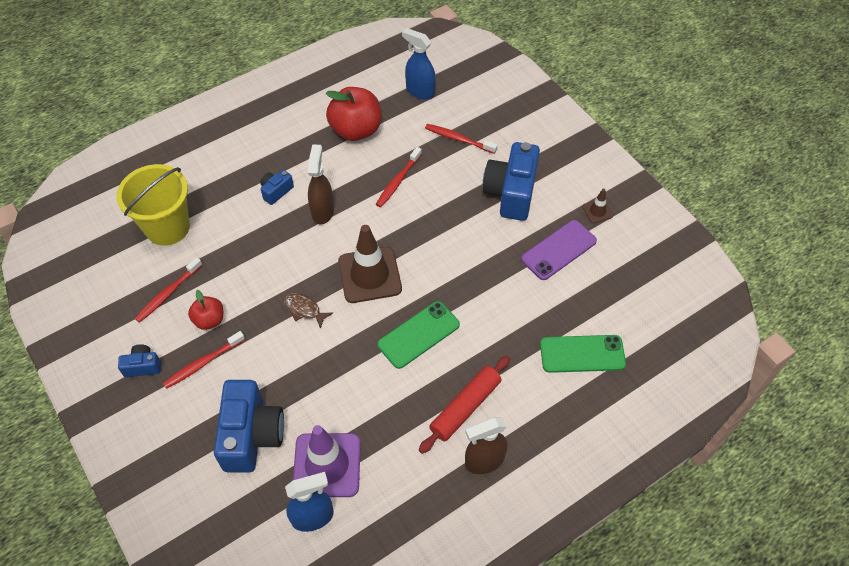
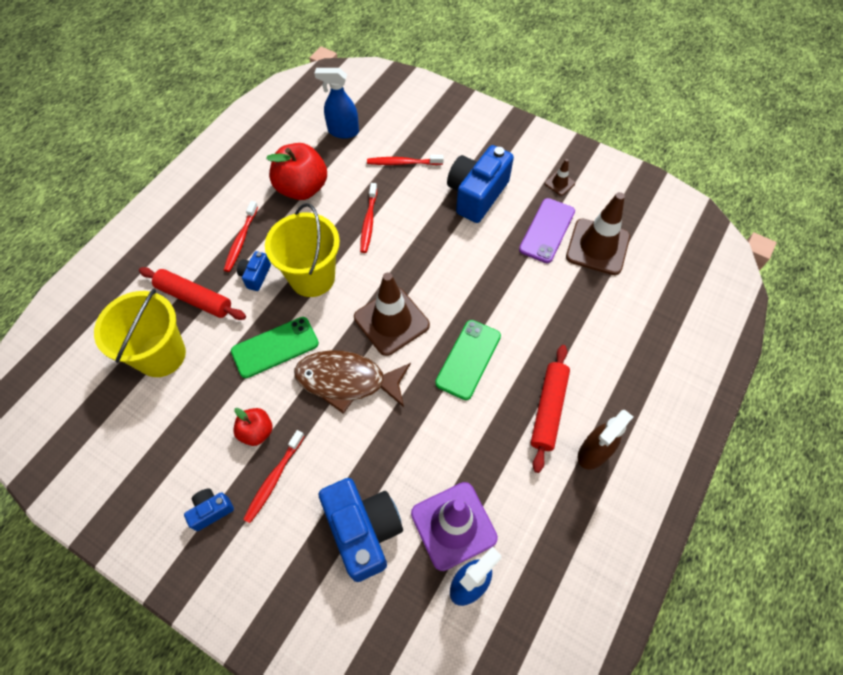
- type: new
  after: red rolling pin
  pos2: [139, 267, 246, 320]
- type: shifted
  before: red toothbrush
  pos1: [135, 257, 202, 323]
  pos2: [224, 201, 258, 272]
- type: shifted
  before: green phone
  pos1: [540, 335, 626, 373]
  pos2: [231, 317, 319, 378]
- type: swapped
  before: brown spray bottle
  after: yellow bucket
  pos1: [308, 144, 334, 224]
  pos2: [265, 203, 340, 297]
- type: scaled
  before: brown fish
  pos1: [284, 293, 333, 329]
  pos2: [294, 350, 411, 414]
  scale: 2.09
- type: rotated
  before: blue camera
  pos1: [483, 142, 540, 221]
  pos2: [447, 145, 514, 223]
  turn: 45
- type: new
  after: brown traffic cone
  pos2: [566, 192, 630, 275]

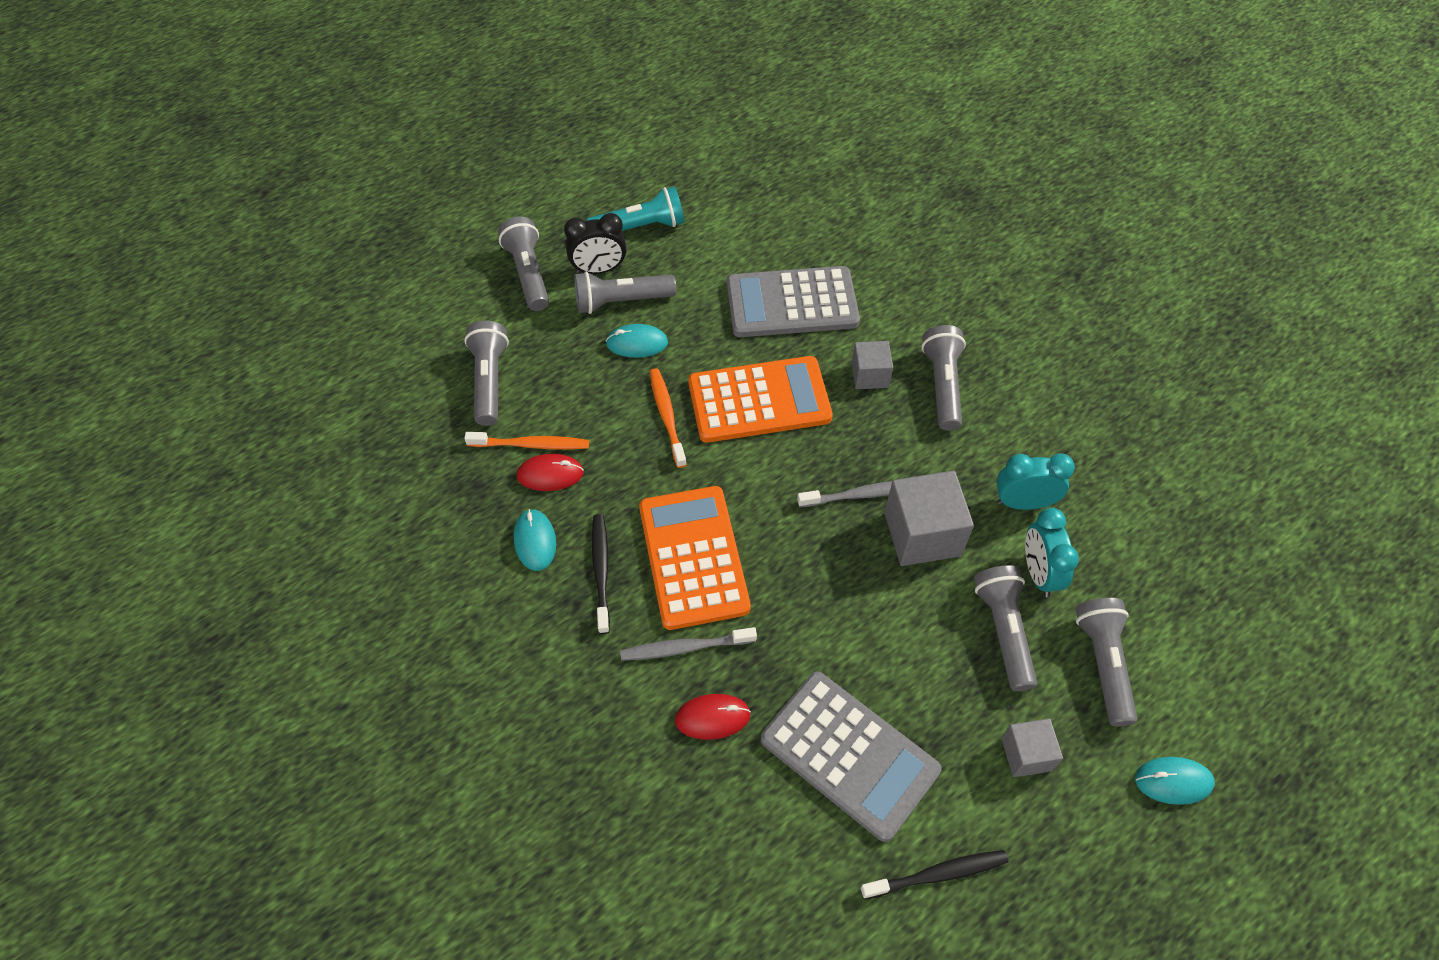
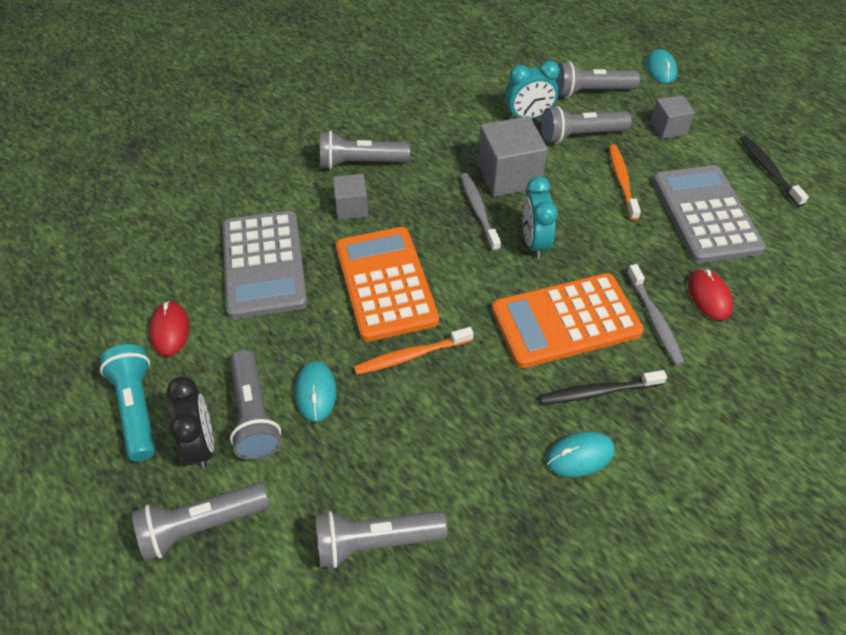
- type: shifted
  before: red mouse
  pos1: [516, 454, 584, 491]
  pos2: [149, 301, 190, 356]
- type: shifted
  before: turquoise clock
  pos1: [996, 453, 1075, 510]
  pos2: [522, 176, 558, 259]
- type: shifted
  before: orange toothbrush
  pos1: [464, 432, 589, 450]
  pos2: [609, 145, 641, 220]
- type: rotated
  before: grey calculator
  pos1: [761, 671, 941, 842]
  pos2: [653, 165, 766, 263]
  turn: -45

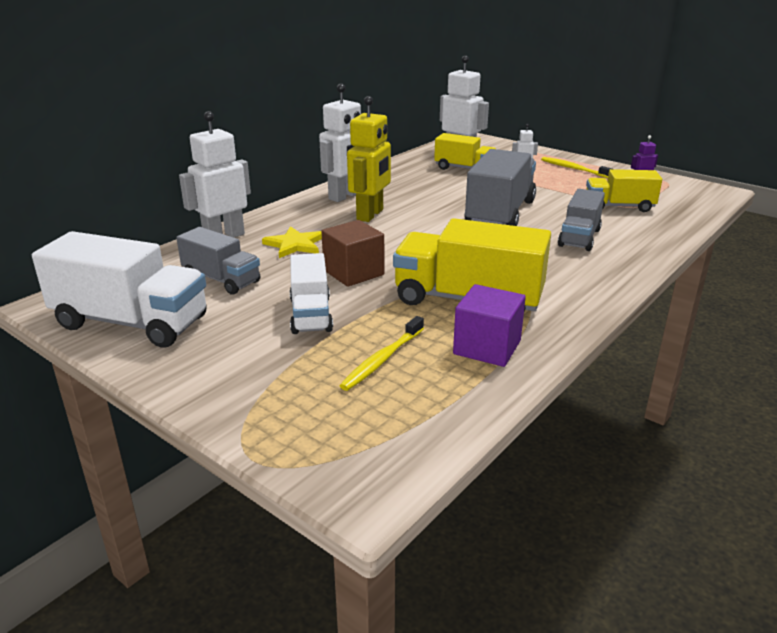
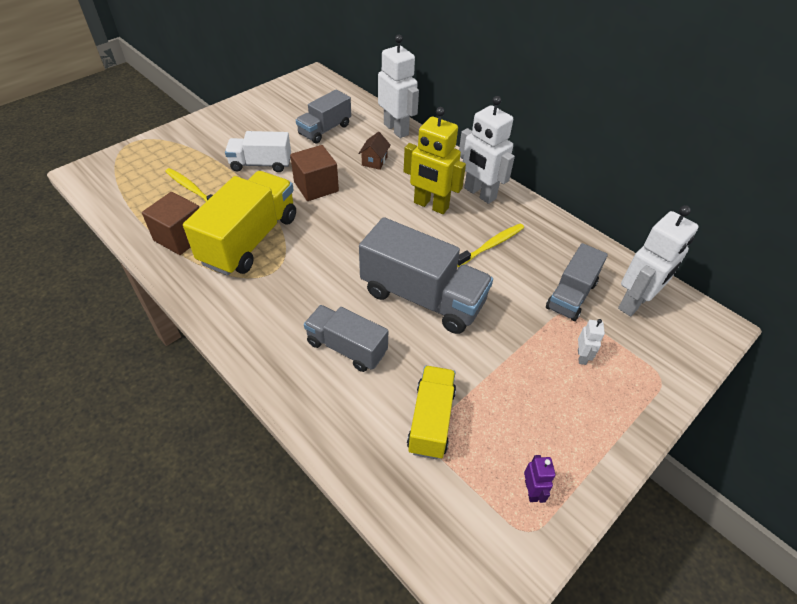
- type: repainted
  before: purple cube
  after: brown cube
  pos1: [453, 284, 526, 367]
  pos2: [142, 192, 199, 255]
- type: swapped
  before: yellow star
  after: brown house
  pos1: [262, 226, 322, 258]
  pos2: [358, 132, 391, 170]
- type: shifted
  before: yellow toothbrush
  pos1: [541, 157, 612, 178]
  pos2: [457, 224, 524, 267]
- type: repainted
  before: yellow truck
  after: grey truck
  pos1: [434, 133, 496, 170]
  pos2: [546, 243, 608, 321]
- type: gone
  before: white truck
  pos1: [32, 231, 207, 348]

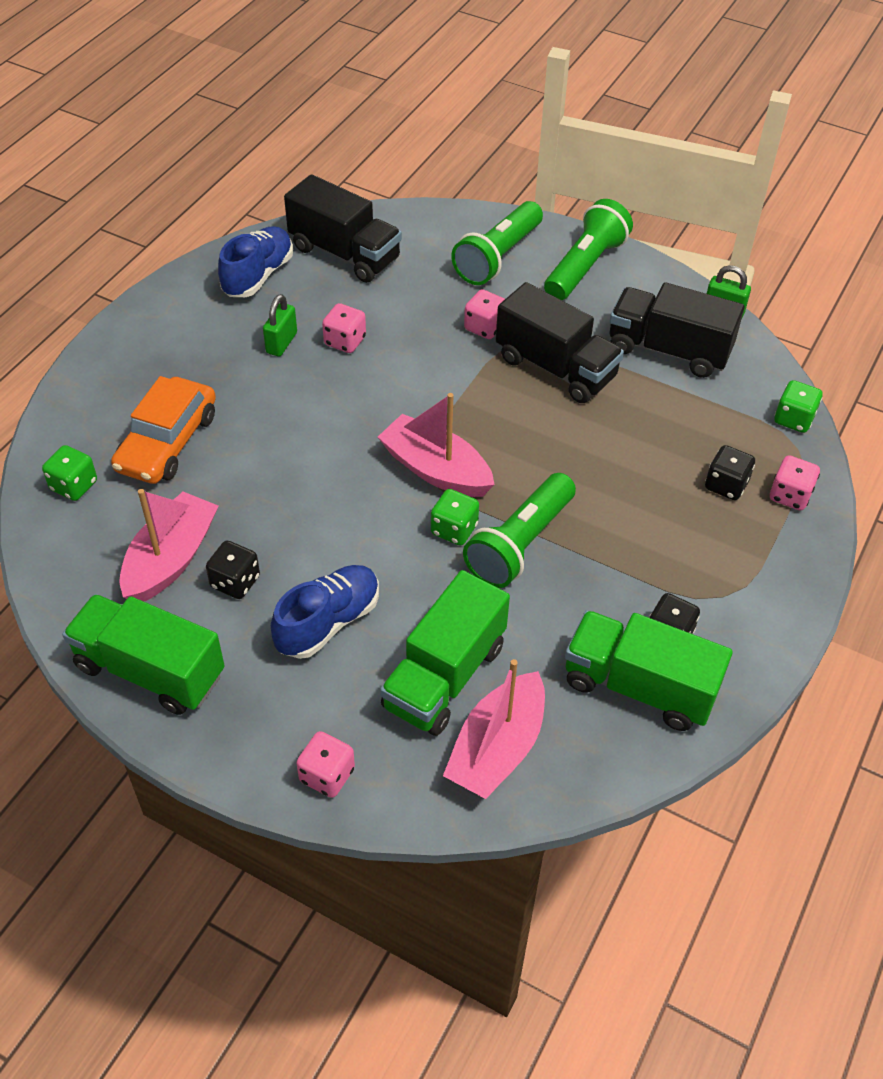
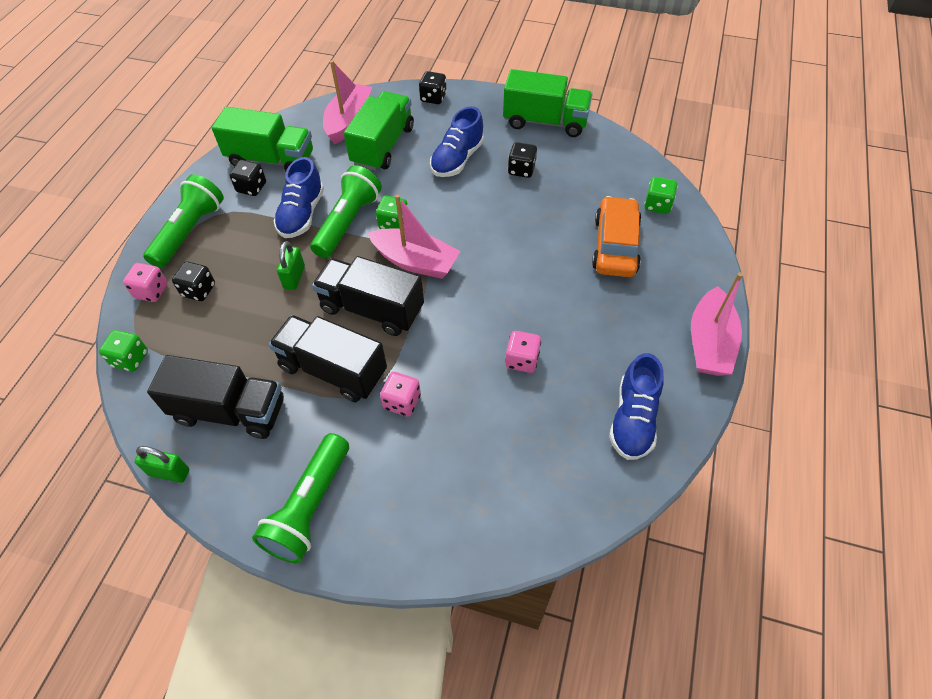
- type: shifted
  before: green flashlight
  pos1: [451, 201, 543, 285]
  pos2: [143, 174, 224, 268]
- type: new
  after: blue shoe
  pos2: [273, 157, 324, 238]
- type: shifted
  before: green padlock
  pos1: [263, 294, 297, 357]
  pos2: [277, 241, 305, 290]
- type: shifted
  before: black truck
  pos1: [284, 174, 402, 283]
  pos2: [312, 256, 424, 336]
- type: repainted
  before: pink dice
  after: black dice
  pos1: [296, 731, 355, 798]
  pos2: [419, 71, 447, 104]
- type: shifted
  before: pink boat
  pos1: [119, 489, 219, 601]
  pos2: [691, 272, 743, 376]

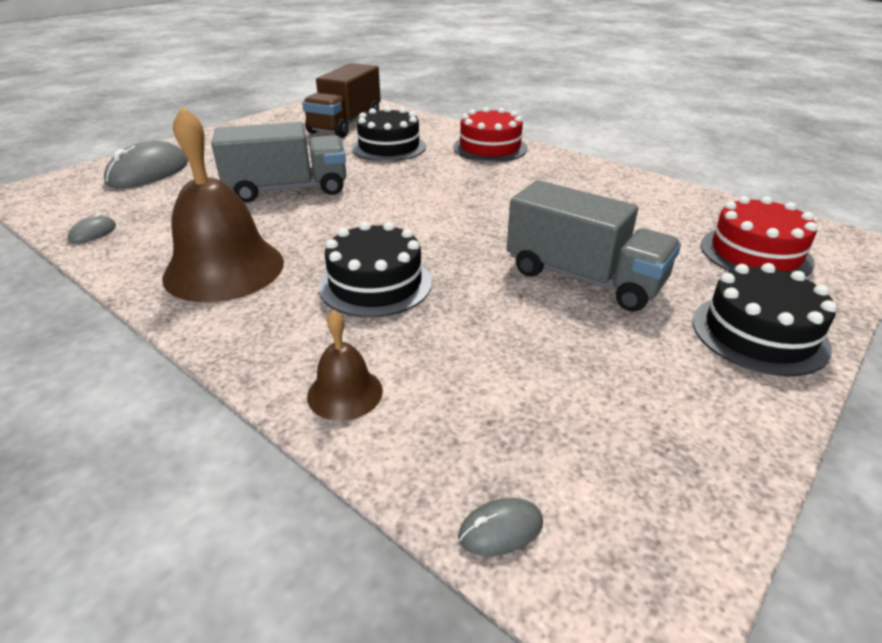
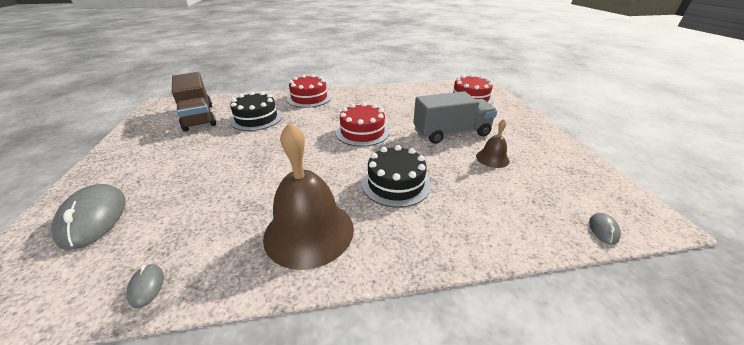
- type: new
  after: red cake
  pos2: [336, 102, 389, 147]
- type: shifted
  before: brown bell
  pos1: [307, 310, 383, 421]
  pos2: [476, 119, 510, 168]
- type: gone
  before: grey truck
  pos1: [211, 122, 346, 203]
- type: gone
  before: black cake
  pos1: [693, 263, 837, 376]

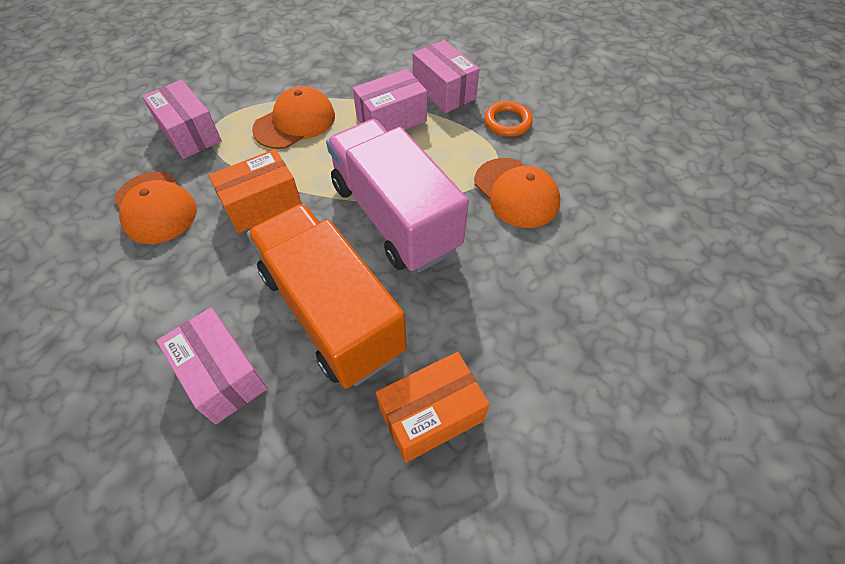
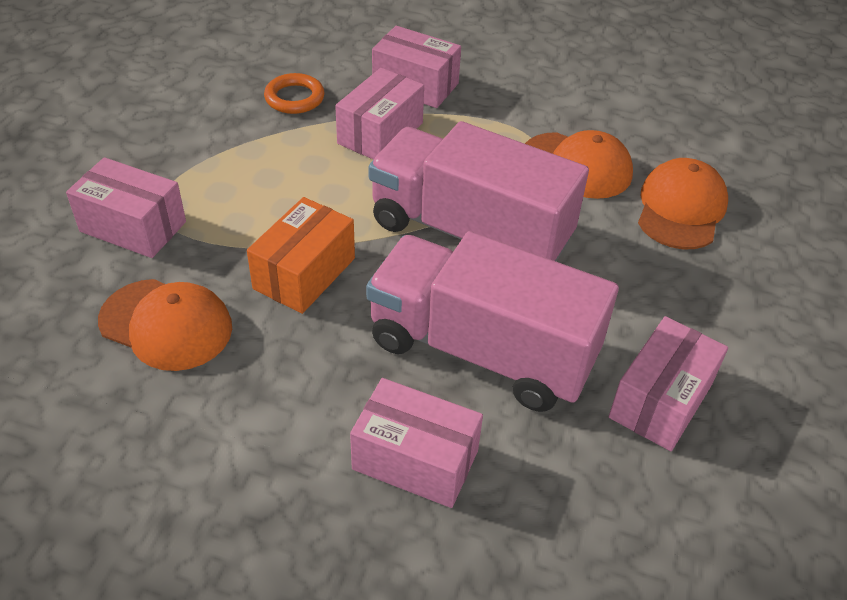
- type: shifted
  before: orange ring
  pos1: [484, 101, 533, 137]
  pos2: [264, 73, 325, 114]
- type: repainted
  before: orange truck
  after: pink truck
  pos1: [247, 203, 407, 388]
  pos2: [366, 231, 619, 412]
- type: repainted
  before: orange box
  after: pink box
  pos1: [376, 352, 490, 463]
  pos2: [609, 316, 728, 451]
- type: shifted
  before: orange cap
  pos1: [252, 86, 335, 149]
  pos2: [638, 158, 728, 249]

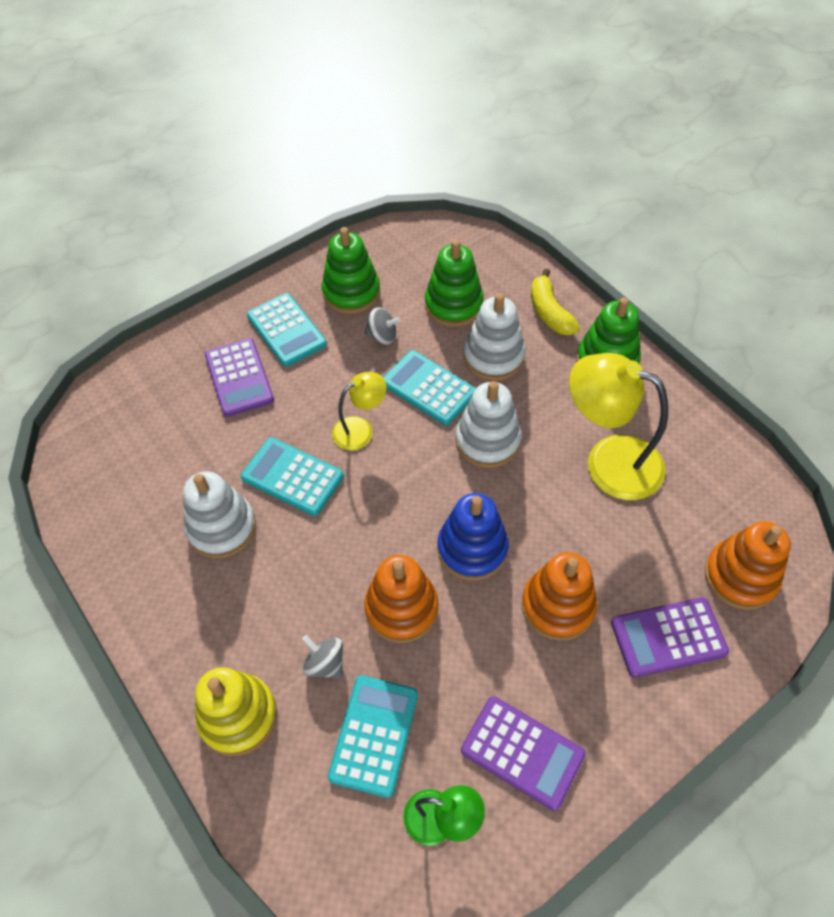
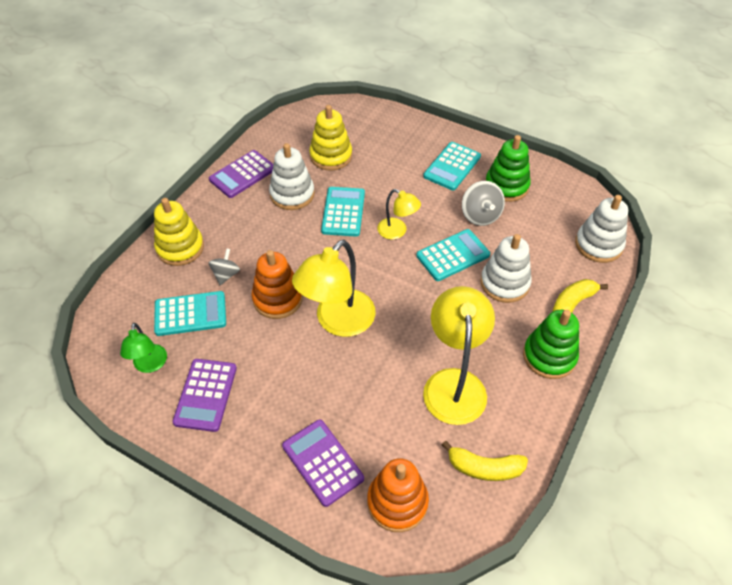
- type: shifted
  before: purple calculator
  pos1: [205, 338, 274, 417]
  pos2: [209, 150, 273, 198]
- type: swapped
  before: blue stacking toy
  after: yellow lamp
  pos1: [437, 493, 509, 581]
  pos2: [292, 240, 376, 337]
- type: new
  after: yellow stacking toy
  pos2: [309, 105, 352, 171]
- type: rotated
  before: turquoise calculator
  pos1: [383, 350, 476, 425]
  pos2: [416, 229, 490, 281]
  turn: 45
- type: new
  after: yellow banana
  pos2: [442, 441, 528, 481]
- type: scaled
  before: grey spinning top
  pos1: [364, 307, 401, 345]
  pos2: [462, 181, 505, 226]
  scale: 1.52
- type: shifted
  before: white stacking toy
  pos1: [455, 381, 521, 468]
  pos2: [575, 195, 628, 263]
- type: gone
  before: green stacking toy
  pos1: [425, 240, 484, 327]
- type: gone
  before: orange stacking toy
  pos1: [522, 552, 597, 641]

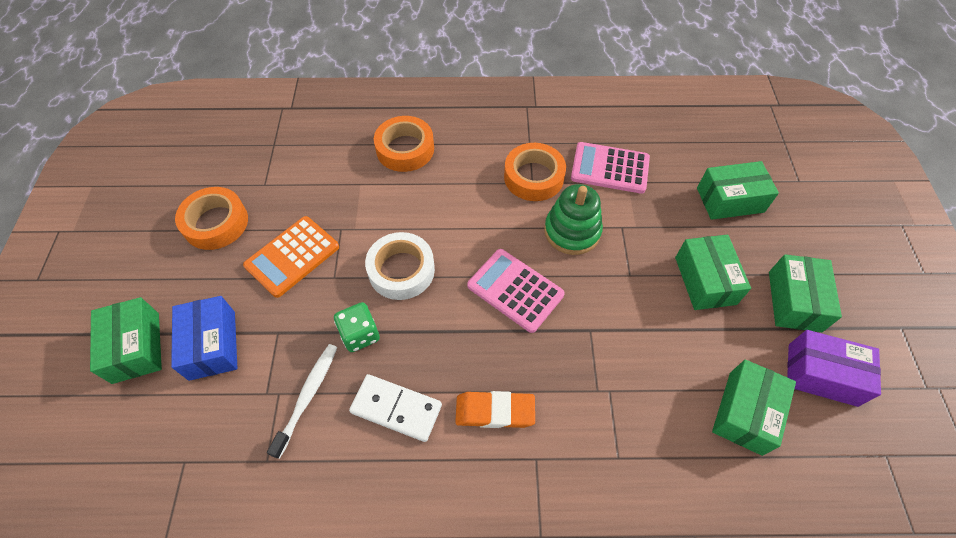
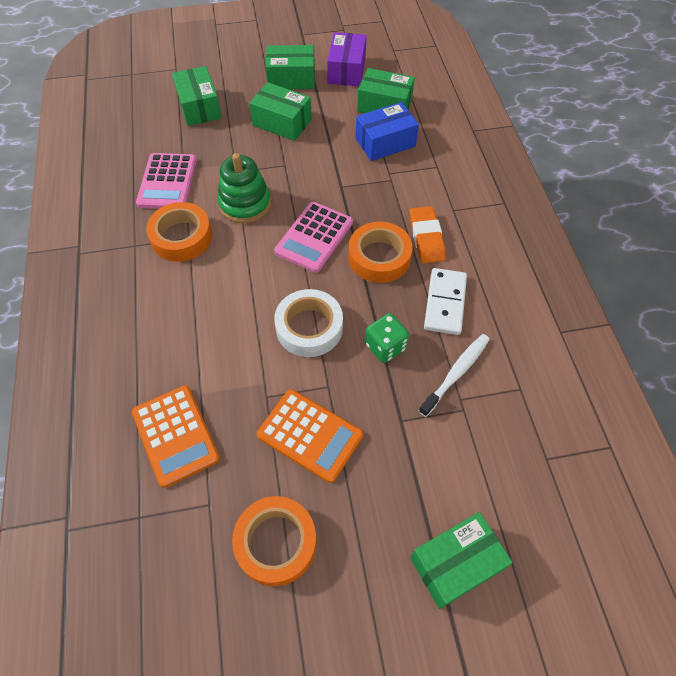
- type: new
  after: orange calculator
  pos2: [132, 385, 220, 488]
- type: rotated
  before: green box
  pos1: [675, 235, 751, 310]
  pos2: [249, 82, 312, 141]
  turn: 45
- type: shifted
  before: orange tape
  pos1: [374, 116, 434, 172]
  pos2: [349, 222, 413, 283]
- type: shifted
  before: blue box
  pos1: [171, 296, 238, 381]
  pos2: [356, 102, 419, 161]
- type: rotated
  before: white toothbrush
  pos1: [267, 344, 337, 459]
  pos2: [419, 334, 490, 417]
  turn: 120

